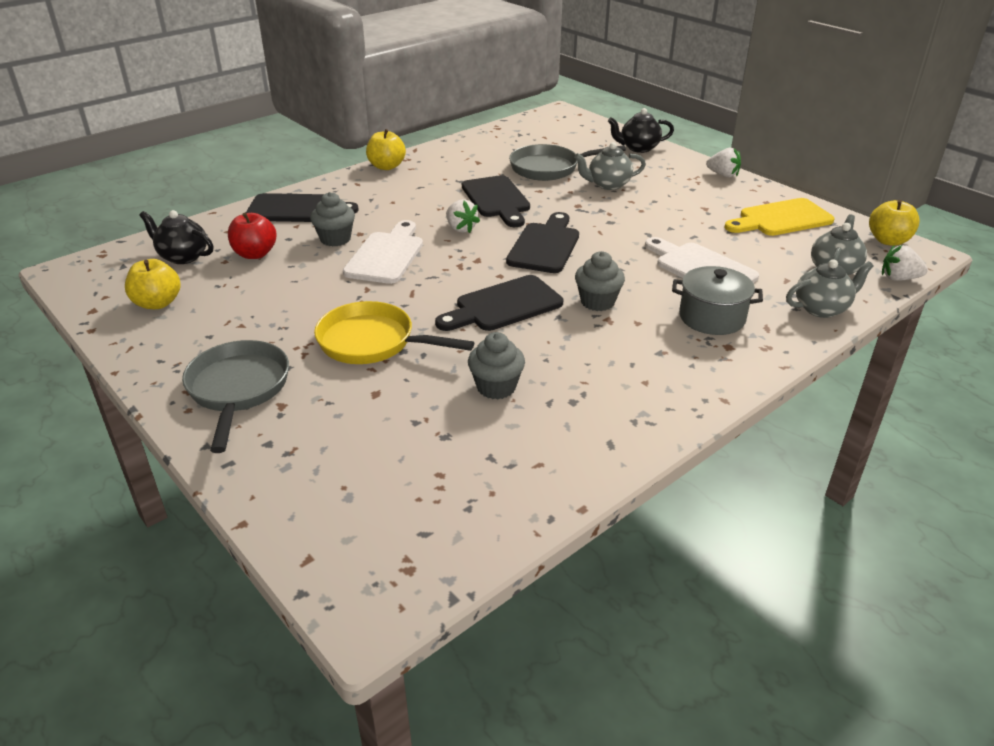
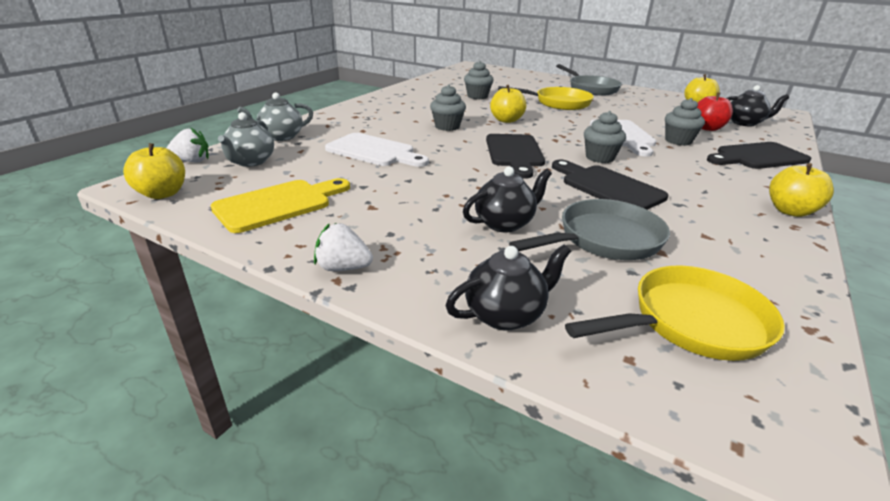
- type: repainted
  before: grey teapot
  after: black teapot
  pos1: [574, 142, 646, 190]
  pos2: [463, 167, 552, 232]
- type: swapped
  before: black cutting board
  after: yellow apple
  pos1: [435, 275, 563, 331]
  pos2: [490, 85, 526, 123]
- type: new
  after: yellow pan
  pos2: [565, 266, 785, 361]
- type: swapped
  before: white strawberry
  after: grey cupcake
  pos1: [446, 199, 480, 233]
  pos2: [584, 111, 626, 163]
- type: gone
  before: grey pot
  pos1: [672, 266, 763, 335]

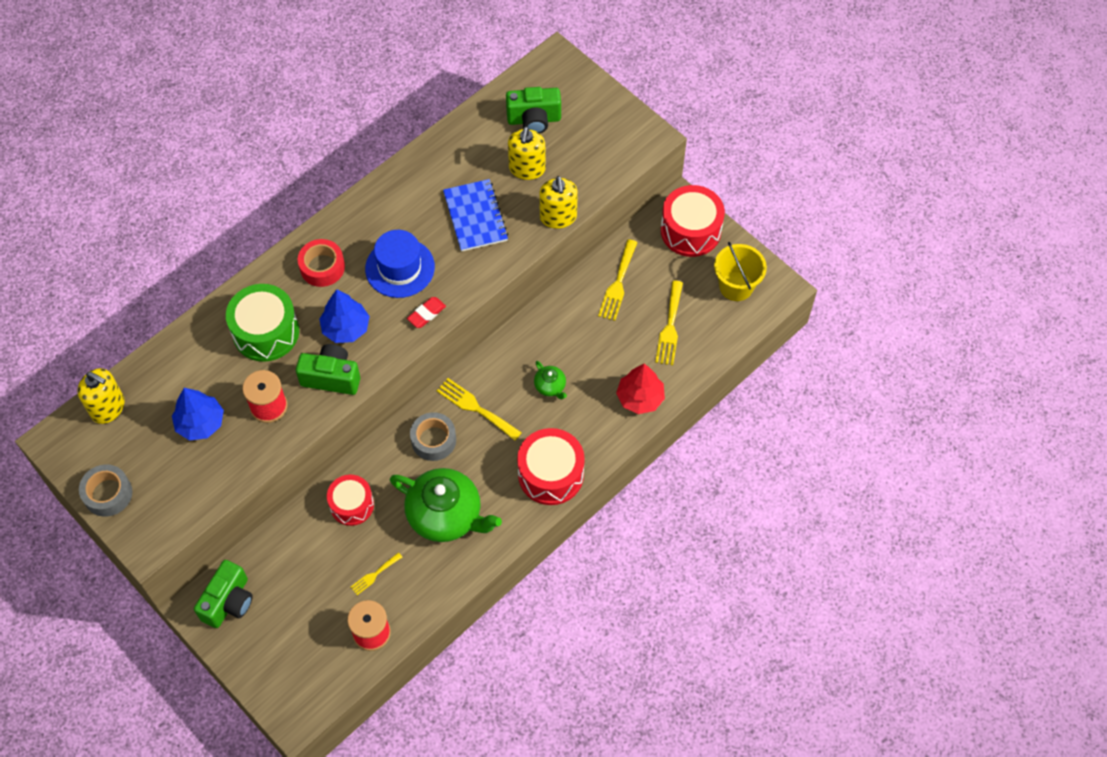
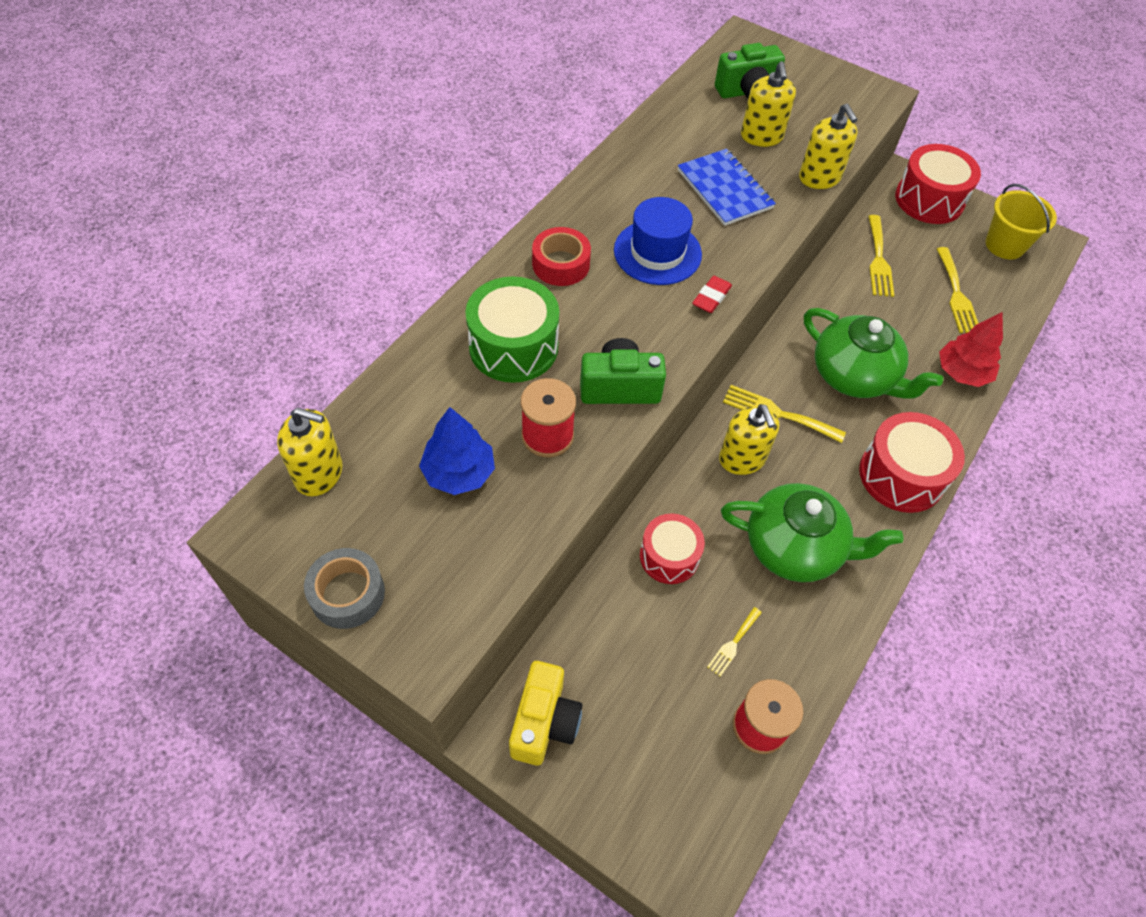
- type: repainted
  before: green camera
  after: yellow camera
  pos1: [194, 560, 253, 628]
  pos2: [509, 661, 582, 766]
- type: swapped
  before: grey tape
  after: yellow soap dispenser
  pos1: [410, 412, 456, 461]
  pos2: [719, 404, 779, 475]
- type: scaled
  before: green teapot
  pos1: [534, 361, 567, 399]
  pos2: [804, 308, 943, 398]
  scale: 2.26
- type: gone
  before: blue tree
  pos1: [319, 289, 370, 343]

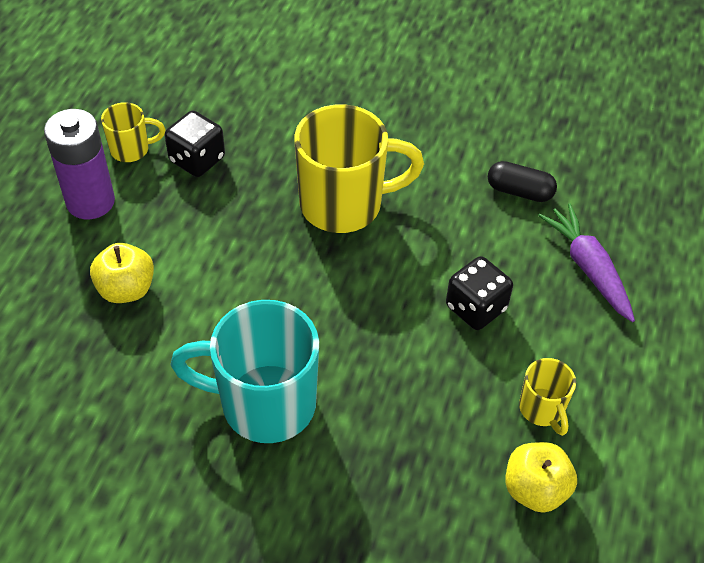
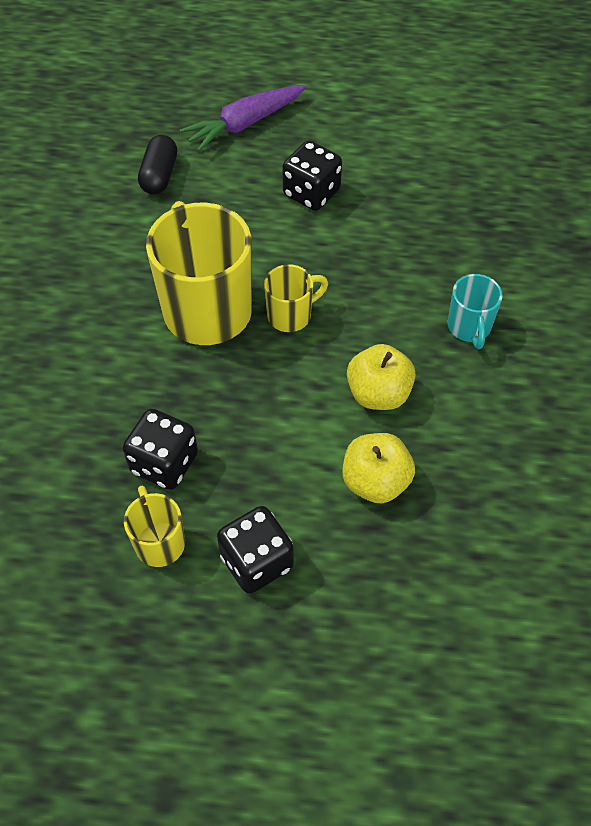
- type: swapped
  before: purple battery
  after: black dice
  pos1: [44, 109, 115, 219]
  pos2: [217, 506, 294, 594]
- type: shifted
  before: yellow mug
  pos1: [519, 358, 576, 436]
  pos2: [264, 264, 328, 332]
- type: shifted
  before: yellow apple
  pos1: [505, 442, 577, 513]
  pos2: [347, 344, 416, 410]
- type: scaled
  before: turquoise mug
  pos1: [170, 300, 319, 443]
  pos2: [448, 274, 503, 349]
  scale: 0.49

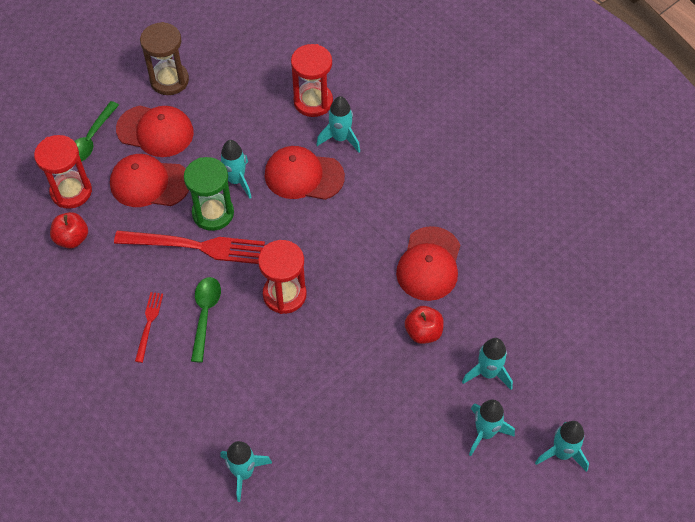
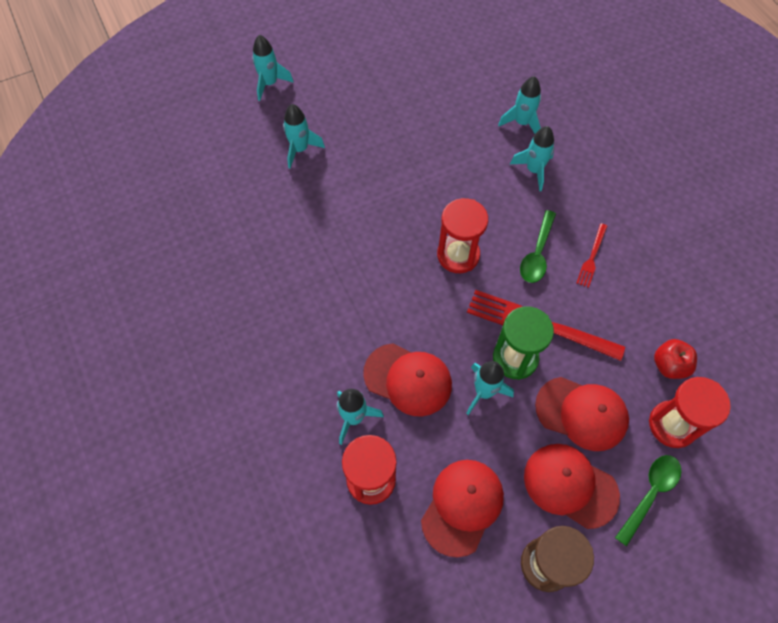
- type: shifted
  before: red cap
  pos1: [396, 226, 460, 301]
  pos2: [421, 460, 504, 557]
- type: shifted
  before: turquoise rocket
  pos1: [469, 399, 515, 456]
  pos2: [510, 126, 555, 191]
- type: gone
  before: red apple
  pos1: [405, 306, 444, 344]

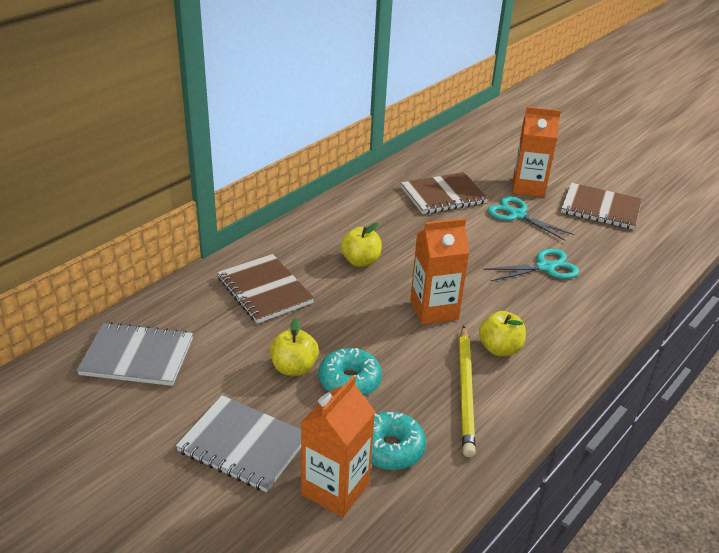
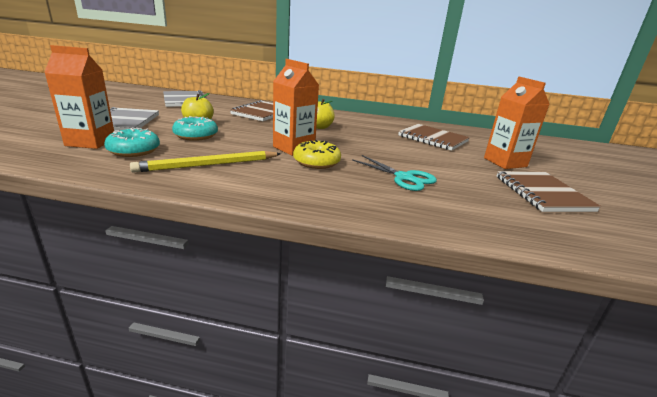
- type: new
  after: yellow donut
  pos2: [293, 140, 341, 169]
- type: gone
  before: yellow apple
  pos1: [479, 311, 526, 356]
- type: gone
  before: turquoise scissors
  pos1: [487, 197, 574, 241]

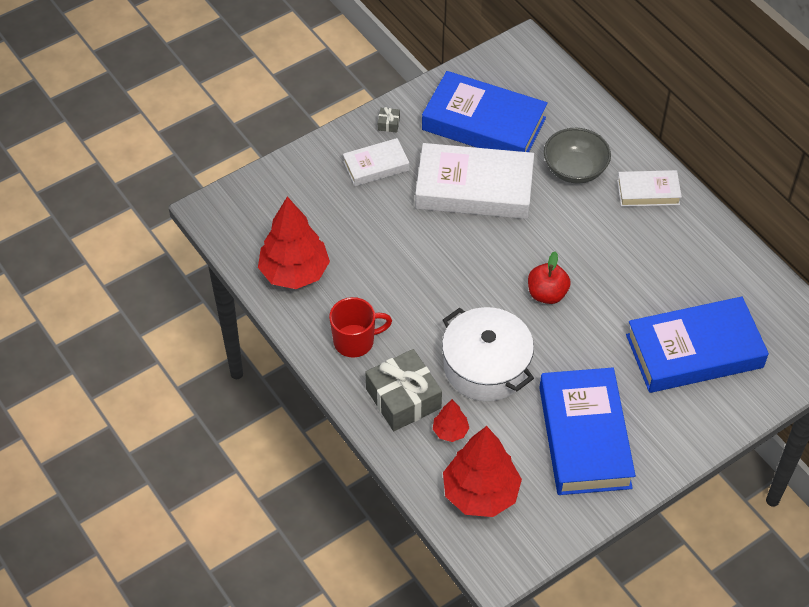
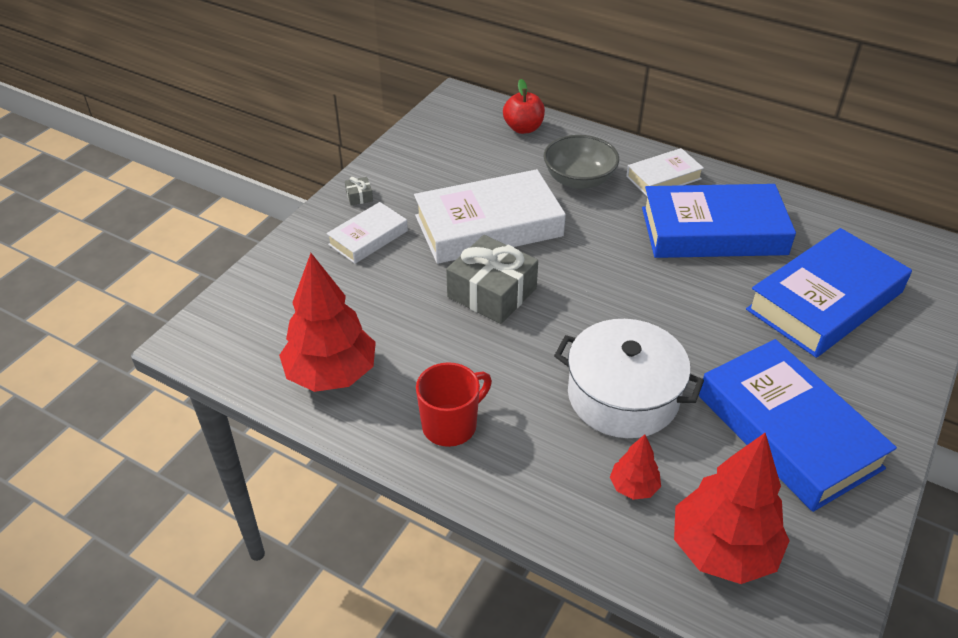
- type: shifted
  before: grey gift
  pos1: [365, 349, 442, 431]
  pos2: [446, 235, 538, 324]
- type: shifted
  before: red apple
  pos1: [528, 251, 571, 304]
  pos2: [503, 79, 545, 134]
- type: shifted
  before: blue book
  pos1: [422, 71, 548, 152]
  pos2: [642, 184, 796, 258]

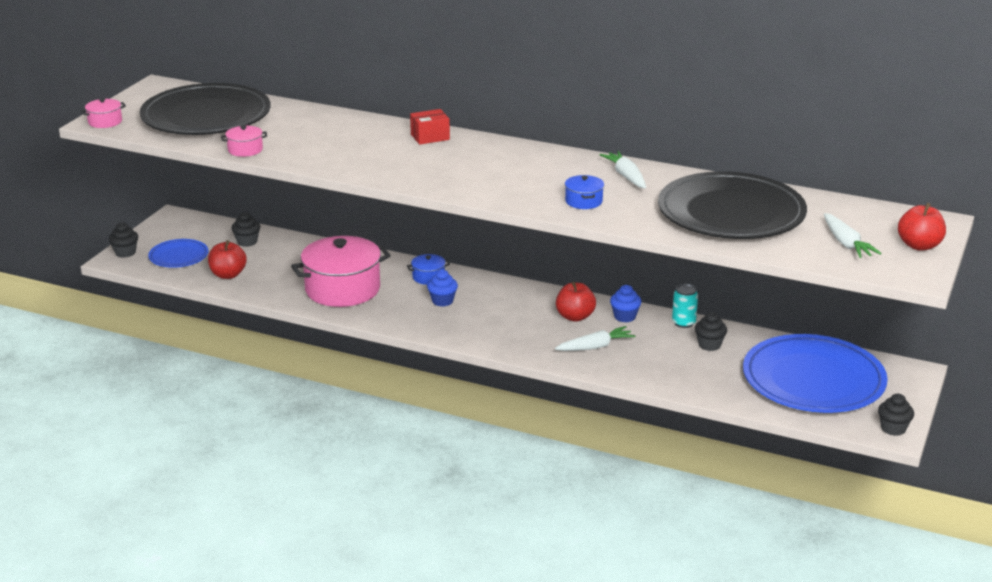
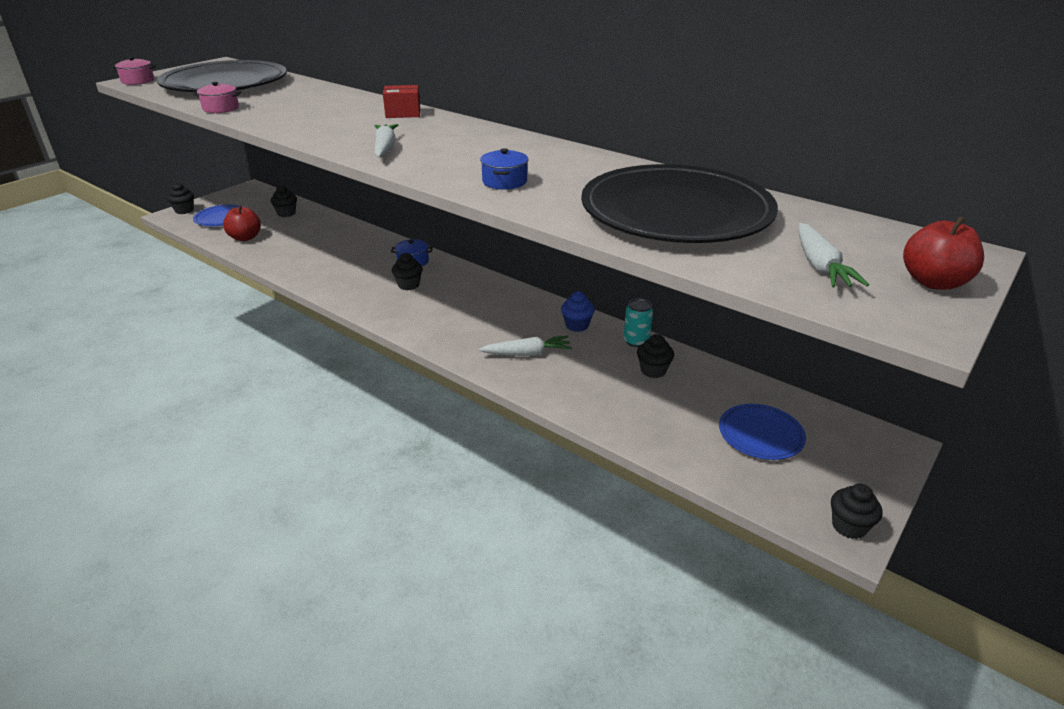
- type: shifted
  before: white carrot
  pos1: [599, 151, 646, 188]
  pos2: [374, 124, 398, 157]
- type: repainted
  before: blue cupcake
  after: black cupcake
  pos1: [427, 269, 458, 307]
  pos2: [392, 253, 423, 290]
- type: scaled
  before: blue plate
  pos1: [743, 334, 888, 413]
  pos2: [719, 404, 806, 460]
  scale: 0.48
- type: gone
  before: pink pot
  pos1: [291, 236, 391, 307]
- type: gone
  before: red apple
  pos1: [556, 282, 596, 322]

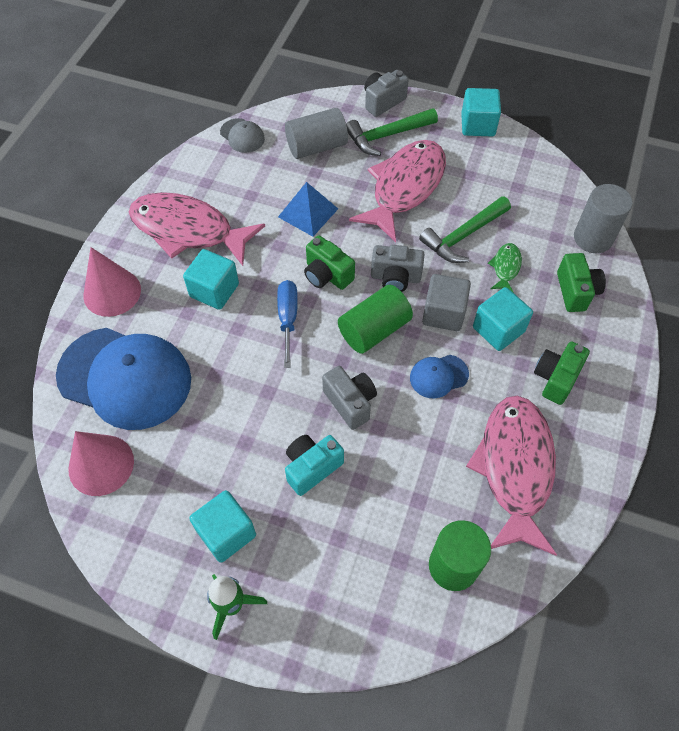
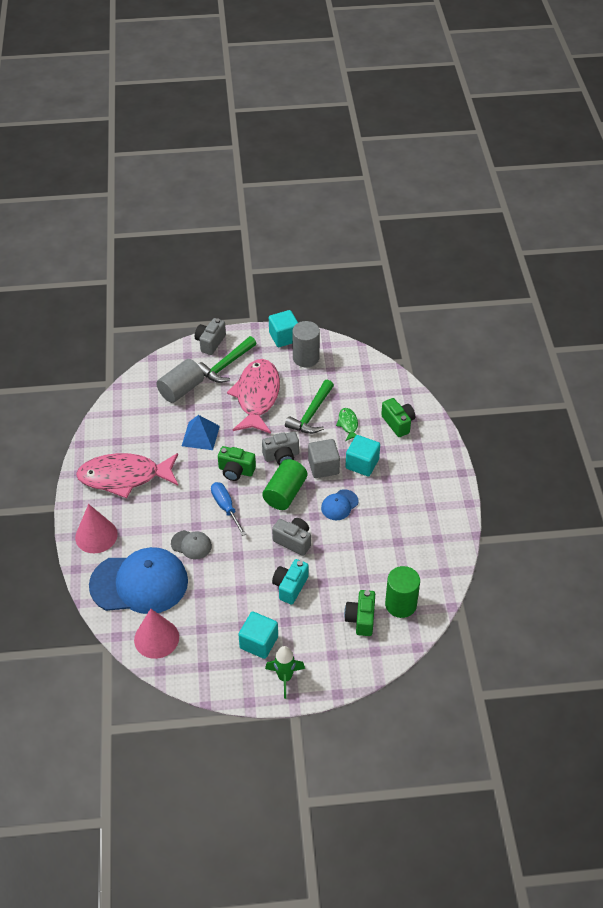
- type: shifted
  before: grey cap
  pos1: [220, 118, 265, 153]
  pos2: [171, 530, 212, 559]
- type: shifted
  before: grey cylinder
  pos1: [574, 184, 633, 253]
  pos2: [292, 321, 320, 367]
- type: shifted
  before: green camera
  pos1: [534, 341, 590, 405]
  pos2: [344, 590, 375, 636]
- type: gone
  before: turquoise cube
  pos1: [183, 249, 239, 310]
- type: gone
  before: pink fish
  pos1: [466, 396, 557, 556]

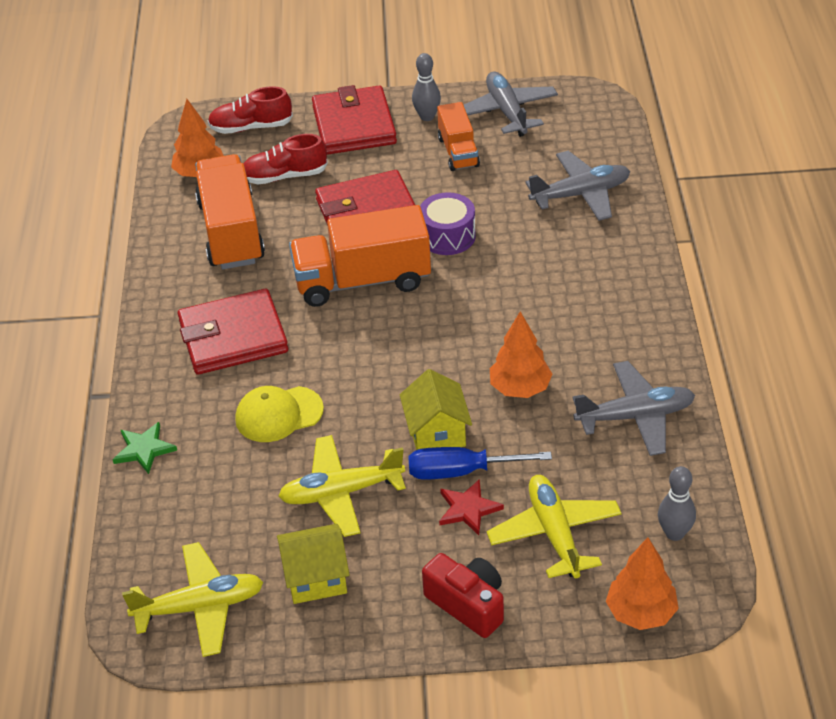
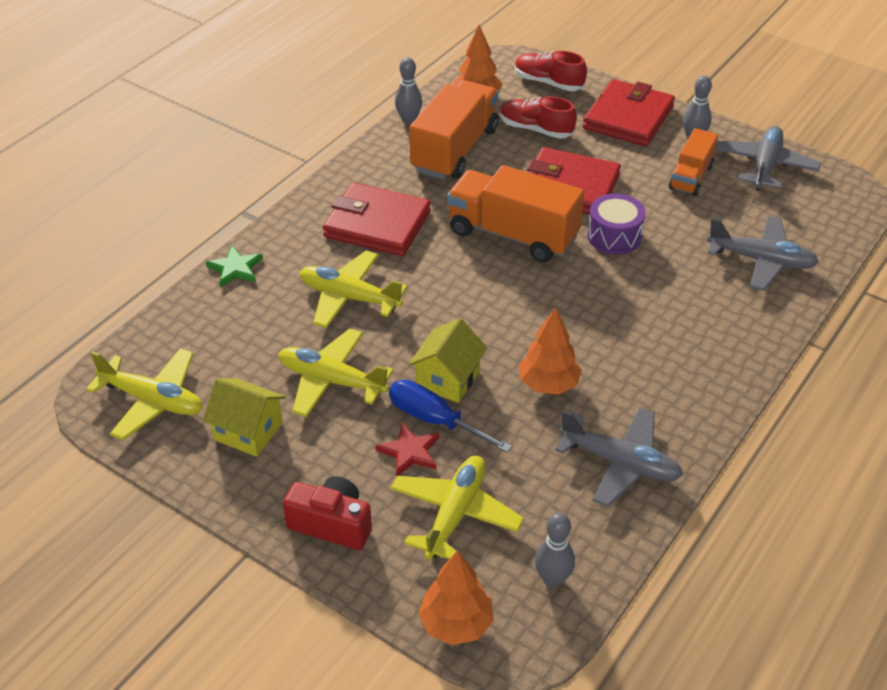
- type: rotated
  before: red camera
  pos1: [422, 553, 504, 638]
  pos2: [283, 476, 372, 550]
  turn: -60
- type: swapped
  before: yellow cap
  after: yellow plane
  pos1: [235, 386, 324, 442]
  pos2: [299, 251, 408, 328]
- type: new
  after: grey bowling pin
  pos2: [395, 57, 422, 124]

